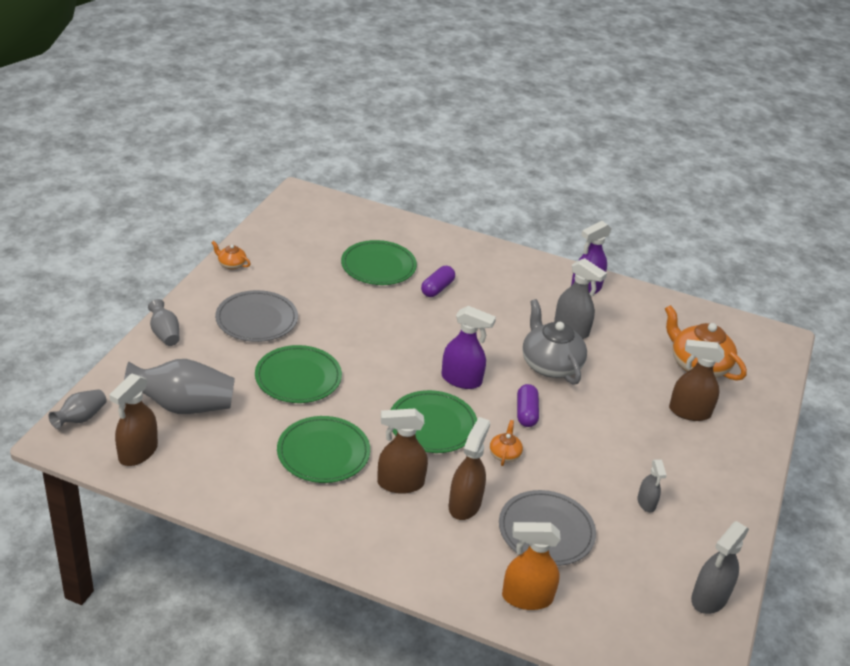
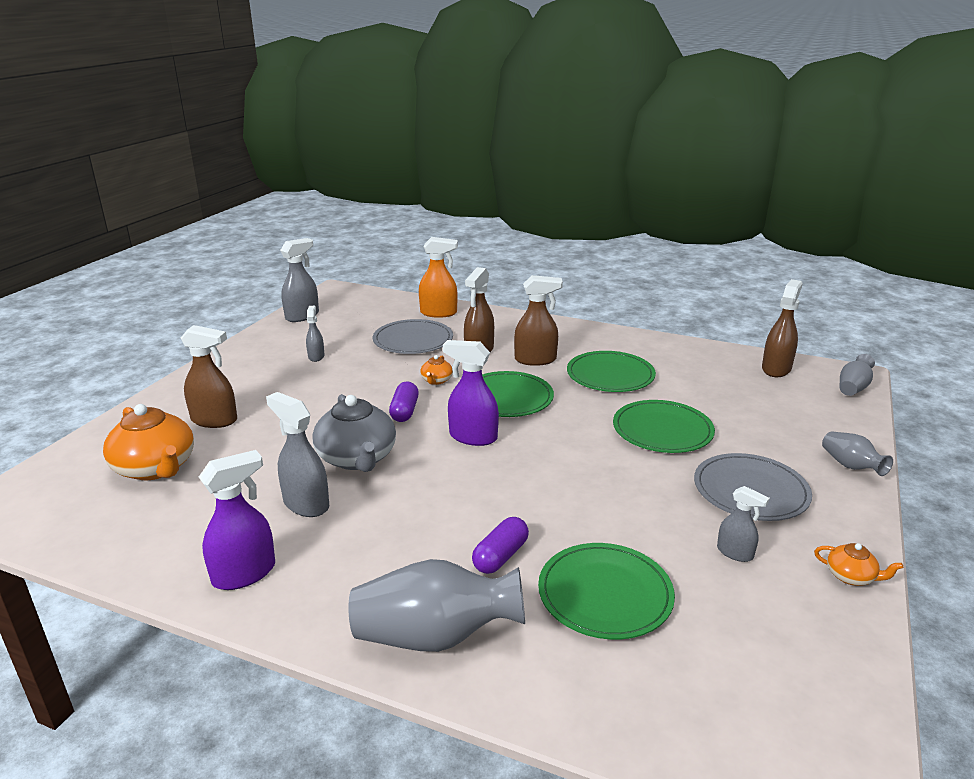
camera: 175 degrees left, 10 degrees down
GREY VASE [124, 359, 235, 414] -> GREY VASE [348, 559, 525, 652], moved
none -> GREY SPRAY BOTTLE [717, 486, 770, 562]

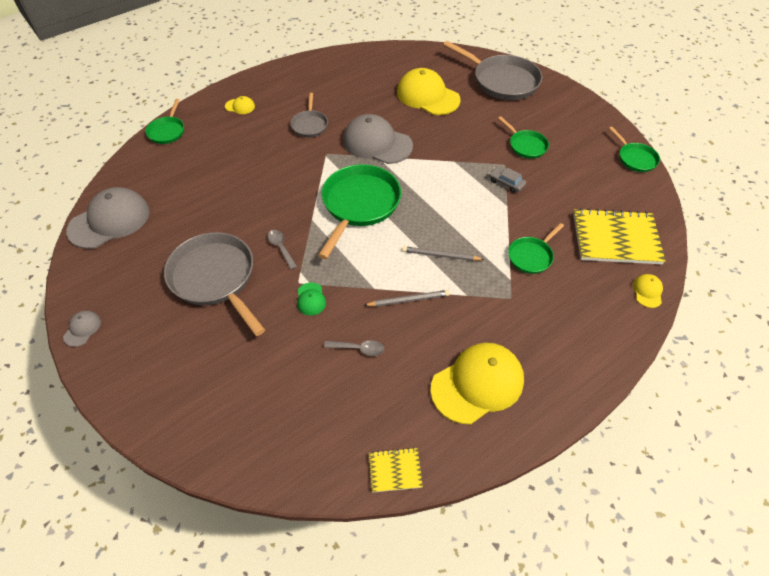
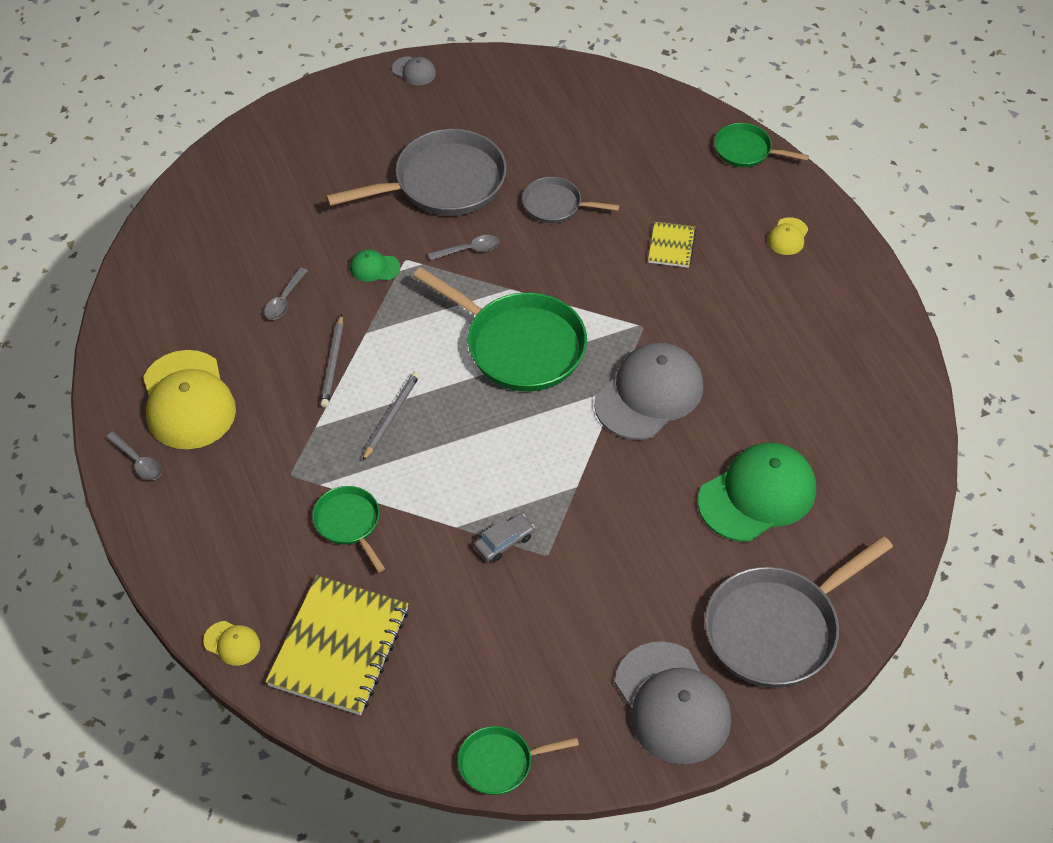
camera: 105 degrees right, 0 degrees up
YELLOW CAP [397, 68, 461, 115] -> GREEN CAP [698, 442, 816, 542]
GREY PAN [290, 93, 328, 137] -> GREY PAN [522, 177, 620, 223], moved
GREEN PAN [498, 116, 549, 159] -> none
GREY CAP [67, 187, 150, 249] -> GREY CAP [615, 642, 731, 764], moved
YELLOW NOTEBOOK [369, 447, 423, 493] -> YELLOW NOTEBOOK [648, 221, 696, 268], moved
none -> GREY SPOON [106, 432, 162, 480]

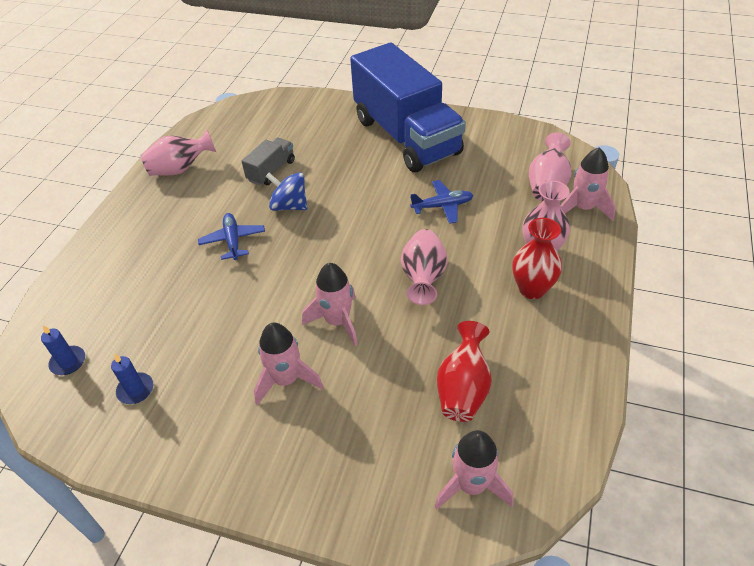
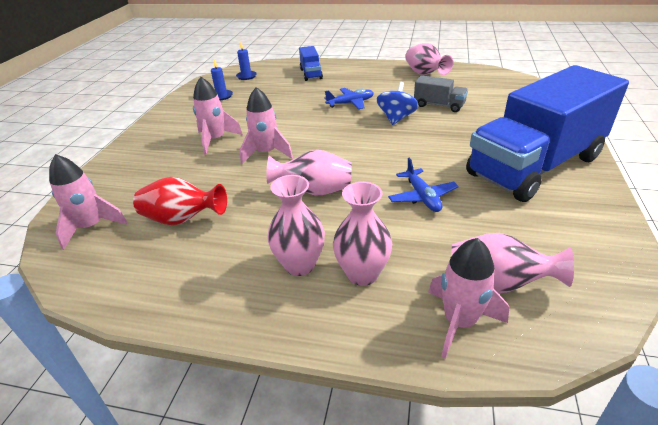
camera: 85 degrees right, 10 degrees down
RED VASE [512, 218, 562, 299] -> PINK VASE [267, 175, 325, 276]
none -> BLUE TRUCK [299, 46, 323, 81]

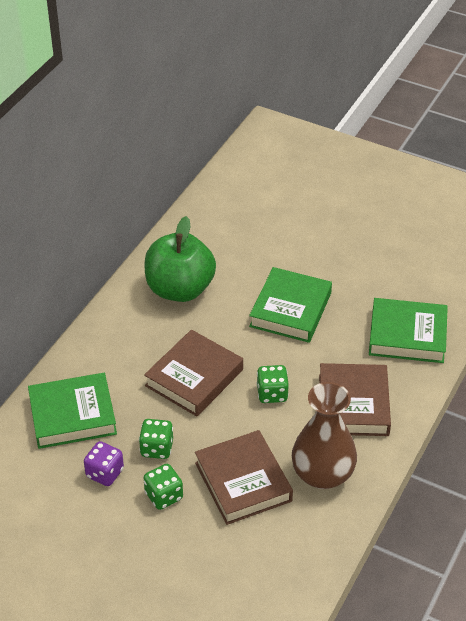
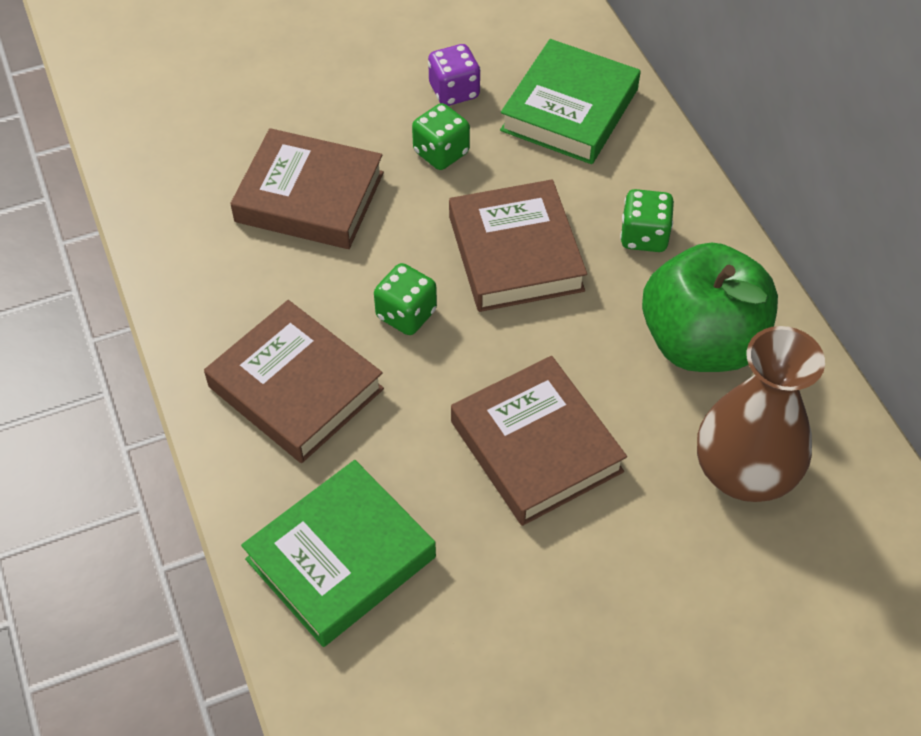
camera: 130 degrees right, 10 degrees up
GREEN BOOK [249, 267, 332, 343] -> BROWN BOOK [451, 356, 627, 526]
BROWN VASE [292, 382, 357, 489] -> BROWN VASE [697, 326, 825, 502], moved
GREEN DICE [144, 464, 183, 510] -> GREEN DICE [620, 189, 674, 252], moved

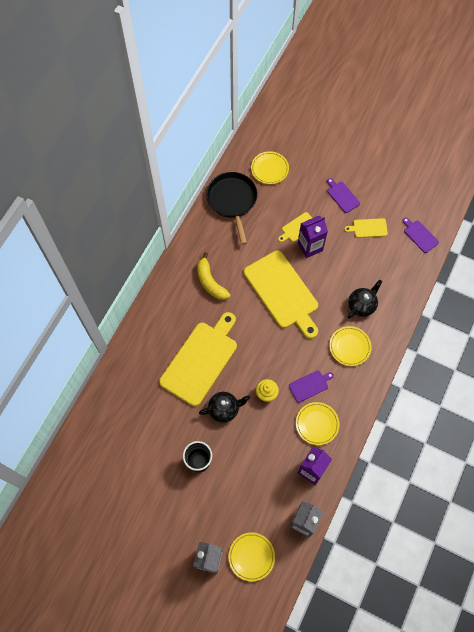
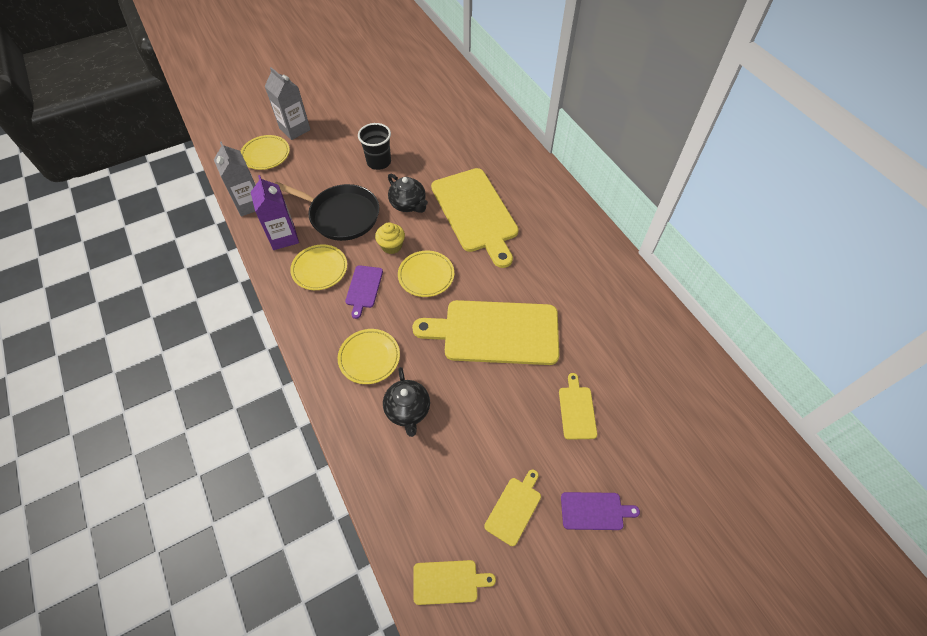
camera: 125 degrees right, 10 degrees down
YELLOW PLATE [251, 151, 289, 184] -> YELLOW PLATE [398, 251, 454, 297], moved
BLACK PAN [206, 172, 258, 245] -> BLACK PAN [275, 181, 379, 241], moved
PURPLE CARTON [298, 216, 328, 258] -> none
PURPLE CUTTING BOARD [402, 217, 439, 253] -> YELLOW CUTTING BOARD [413, 560, 496, 605]
YELLOW BANANA [197, 252, 230, 300] -> none
BLACK TEAPOT [199, 392, 250, 423] -> BLACK TEAPOT [388, 174, 428, 213], 60 degrees counterclockwise

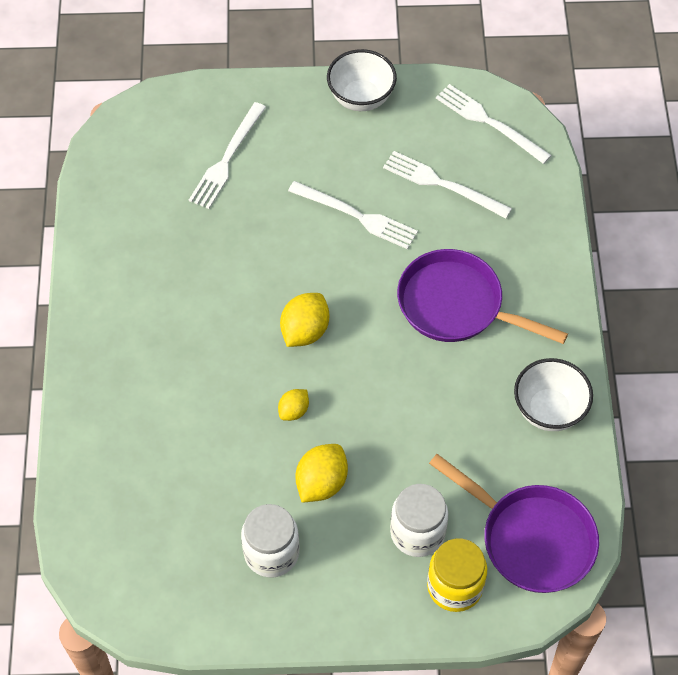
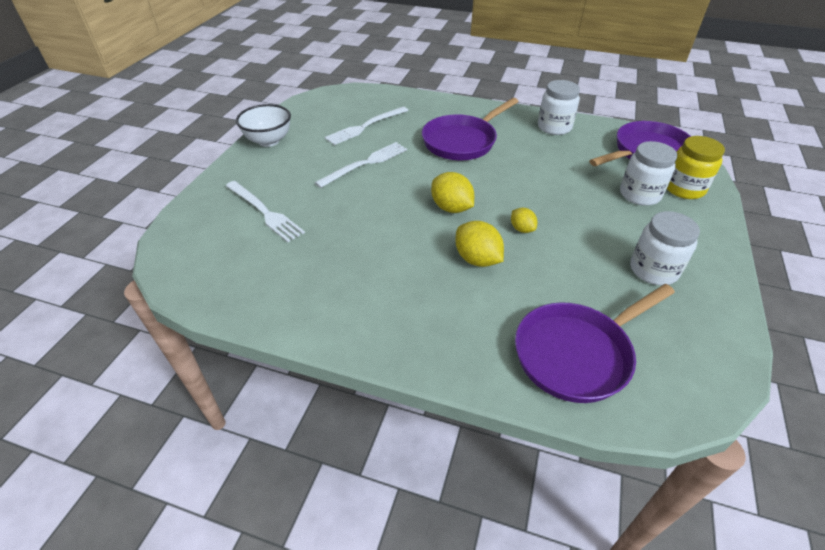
camera: 70 degrees left, 15 degrees down
WHITE FORK [436, 84, 552, 164] -> none
WHITE BOWL [514, 358, 593, 431] -> WHITE JAR [538, 80, 580, 135]
YELLOW LEMON [295, 444, 348, 502] -> YELLOW LEMON [455, 221, 504, 267], moved
none -> PURPLE PAN [515, 284, 675, 403]

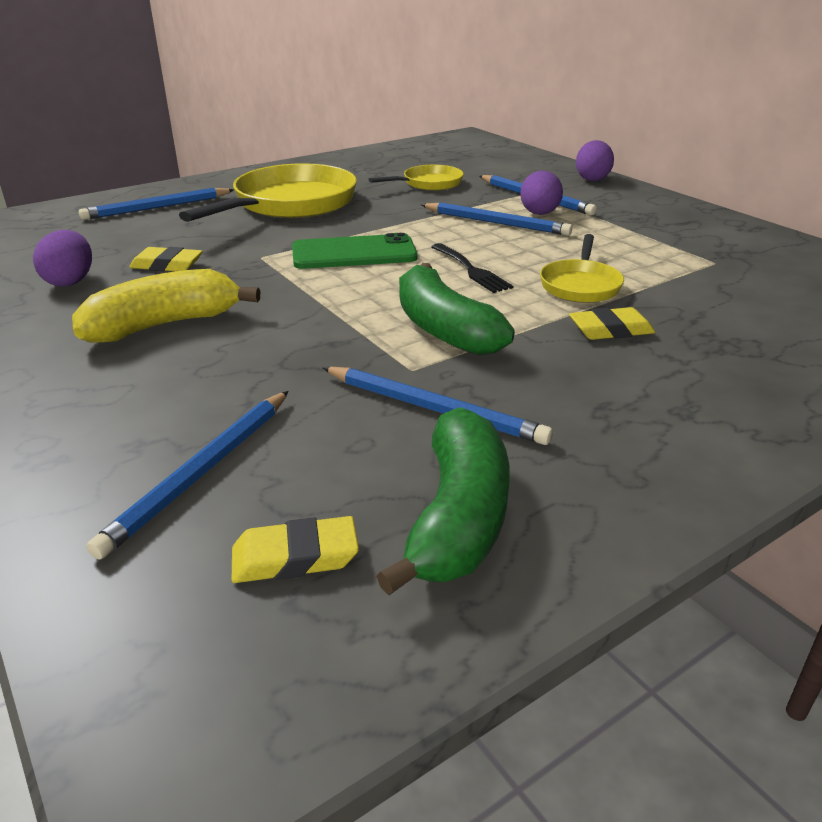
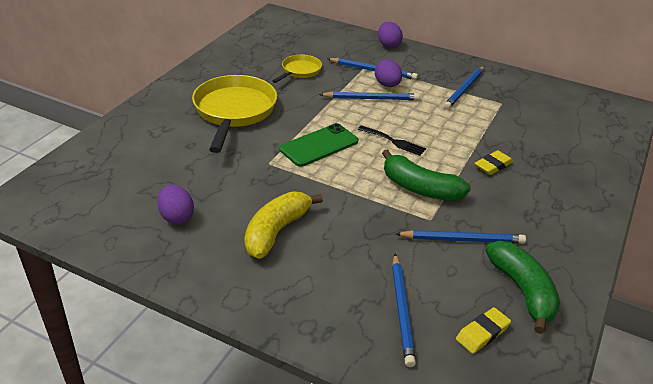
camera: 30 degrees left, 5 degrees up
BLUE PENCIL [79, 188, 234, 220] -> BLUE PENCIL [444, 66, 484, 109], moved
YELLOW PAN [540, 234, 624, 303] -> none
YELLOW ERASER [129, 247, 203, 271] -> none

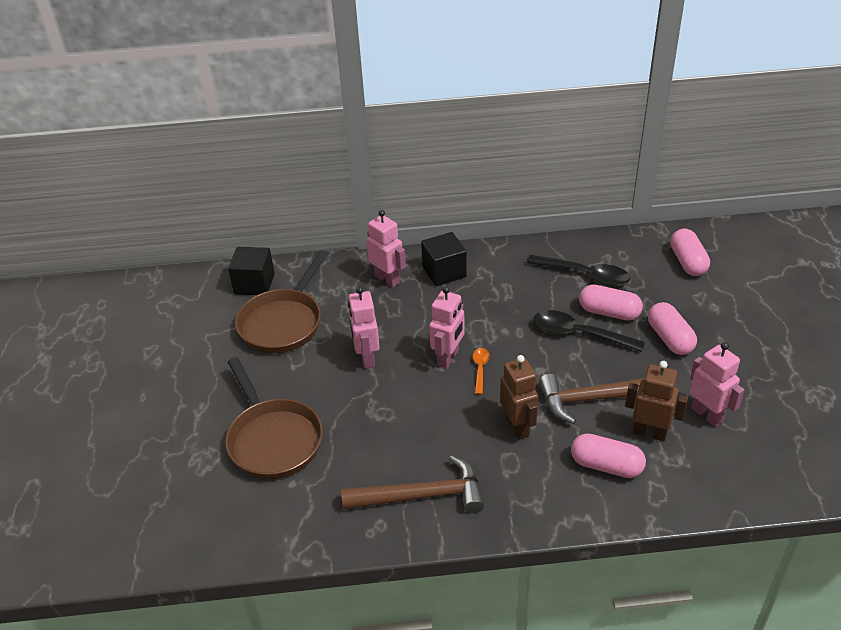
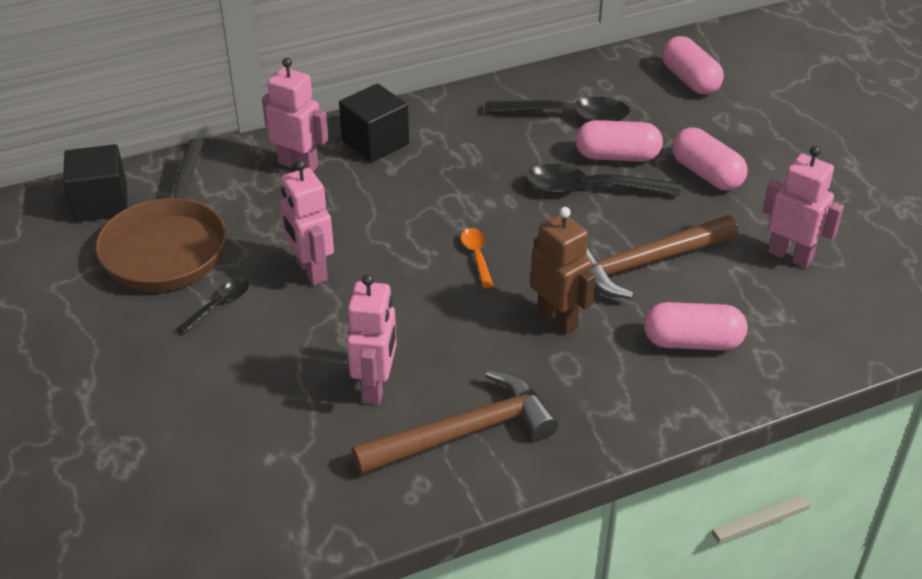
camera: 20 degrees left, 0 degrees up
PINK ROBOT [429, 287, 465, 369] -> PINK ROBOT [347, 274, 397, 405], moved
BROWN PAN [225, 357, 323, 479] -> none
BROWN ROBOT [625, 361, 688, 441] -> none
none -> BLACK SPOON [177, 278, 249, 334]

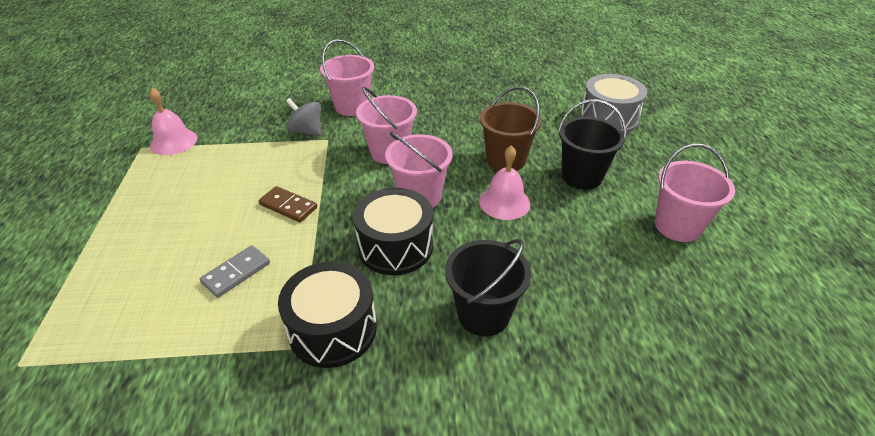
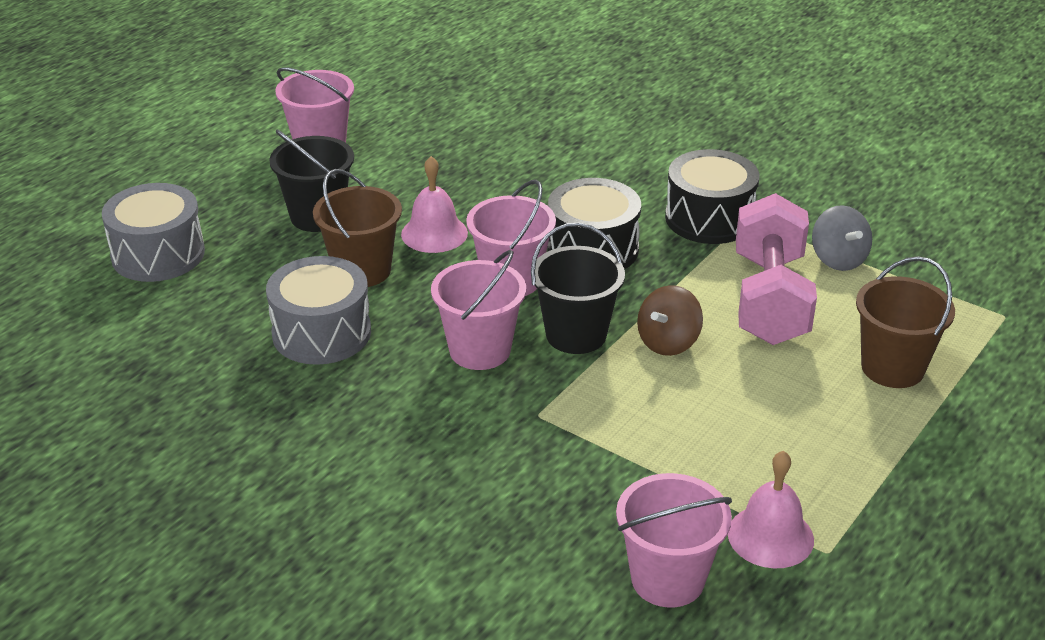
camera: 140 degrees left, 5 degrees down
PINK BUCKET [320, 39, 374, 116] -> PINK BUCKET [616, 473, 732, 608], moved
GREY SPINNING TOP [286, 98, 322, 136] -> GREY SPINNING TOP [812, 205, 872, 271], moved
BROWN DOMINO [258, 186, 317, 222] -> BROWN SPINNING TOP [637, 285, 703, 356]
BLACK BUCKET [445, 239, 531, 336] -> BLACK BUCKET [531, 223, 625, 354], moved
GREY DOMINO [200, 245, 270, 298] -> PINK DUMBBELL [736, 193, 817, 345]
none -> GREY DRUM [266, 256, 371, 365]
none -> BROWN BUCKET [856, 256, 955, 388]

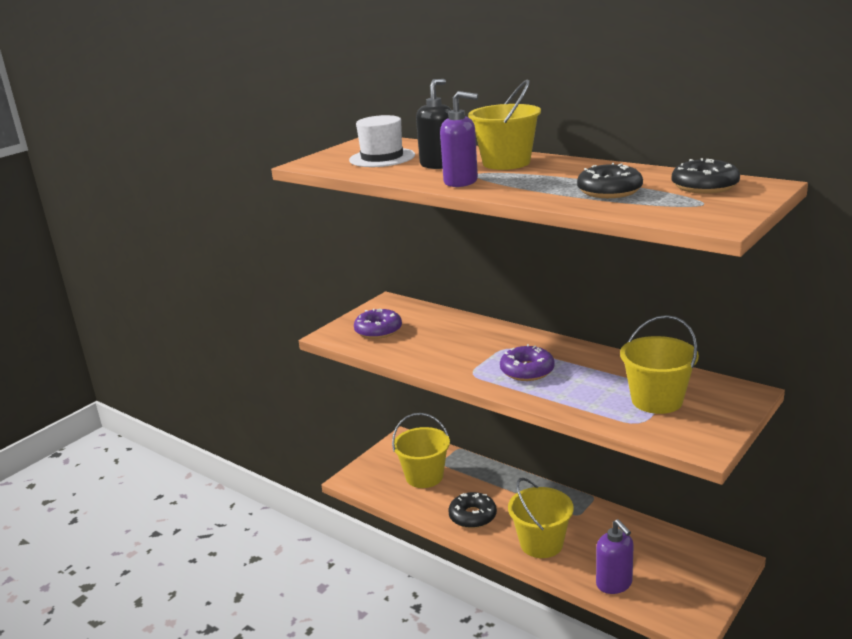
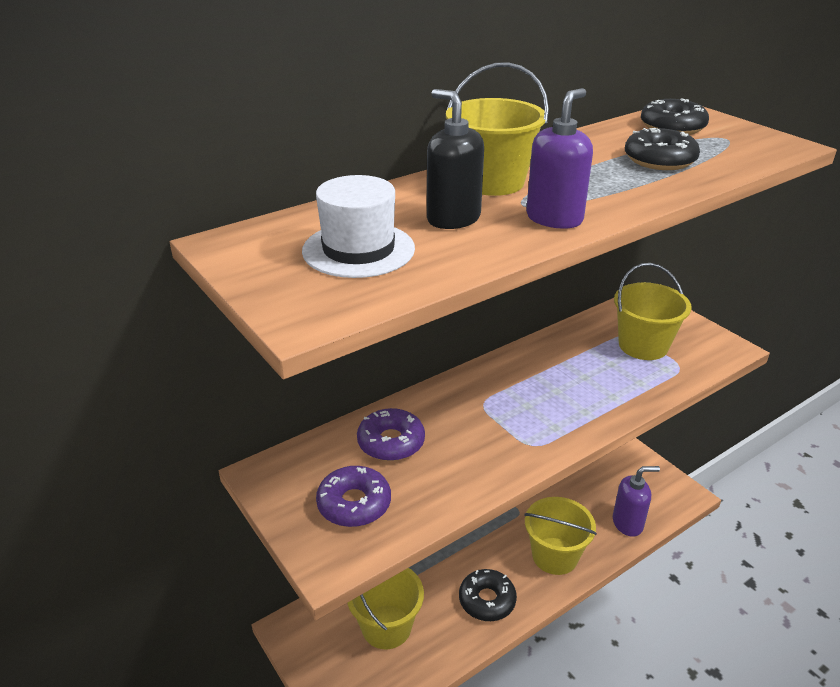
camera: 75 degrees left, 10 degrees up
PURPLE DONUT [500, 344, 555, 381] -> PURPLE DONUT [357, 408, 425, 461], moved

